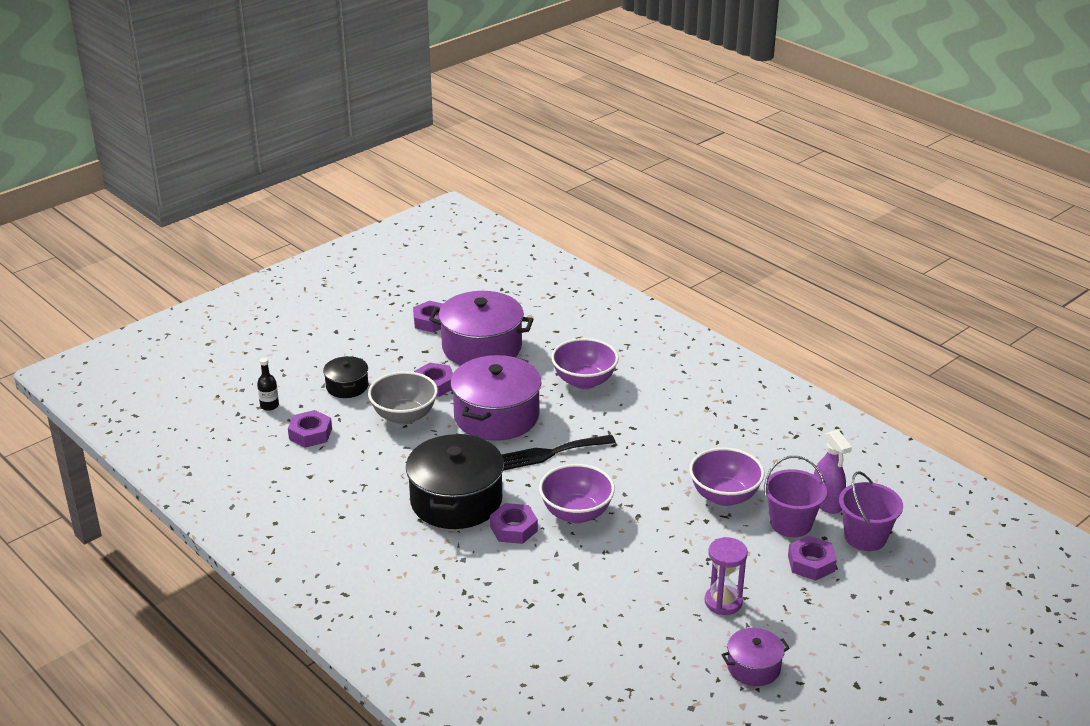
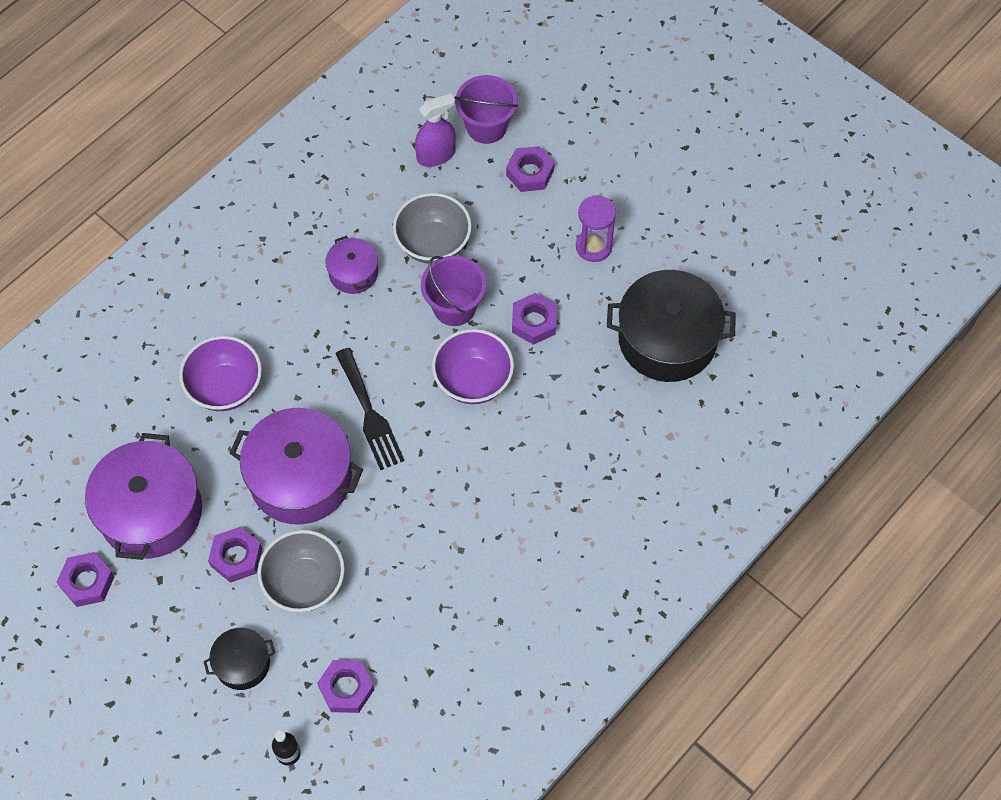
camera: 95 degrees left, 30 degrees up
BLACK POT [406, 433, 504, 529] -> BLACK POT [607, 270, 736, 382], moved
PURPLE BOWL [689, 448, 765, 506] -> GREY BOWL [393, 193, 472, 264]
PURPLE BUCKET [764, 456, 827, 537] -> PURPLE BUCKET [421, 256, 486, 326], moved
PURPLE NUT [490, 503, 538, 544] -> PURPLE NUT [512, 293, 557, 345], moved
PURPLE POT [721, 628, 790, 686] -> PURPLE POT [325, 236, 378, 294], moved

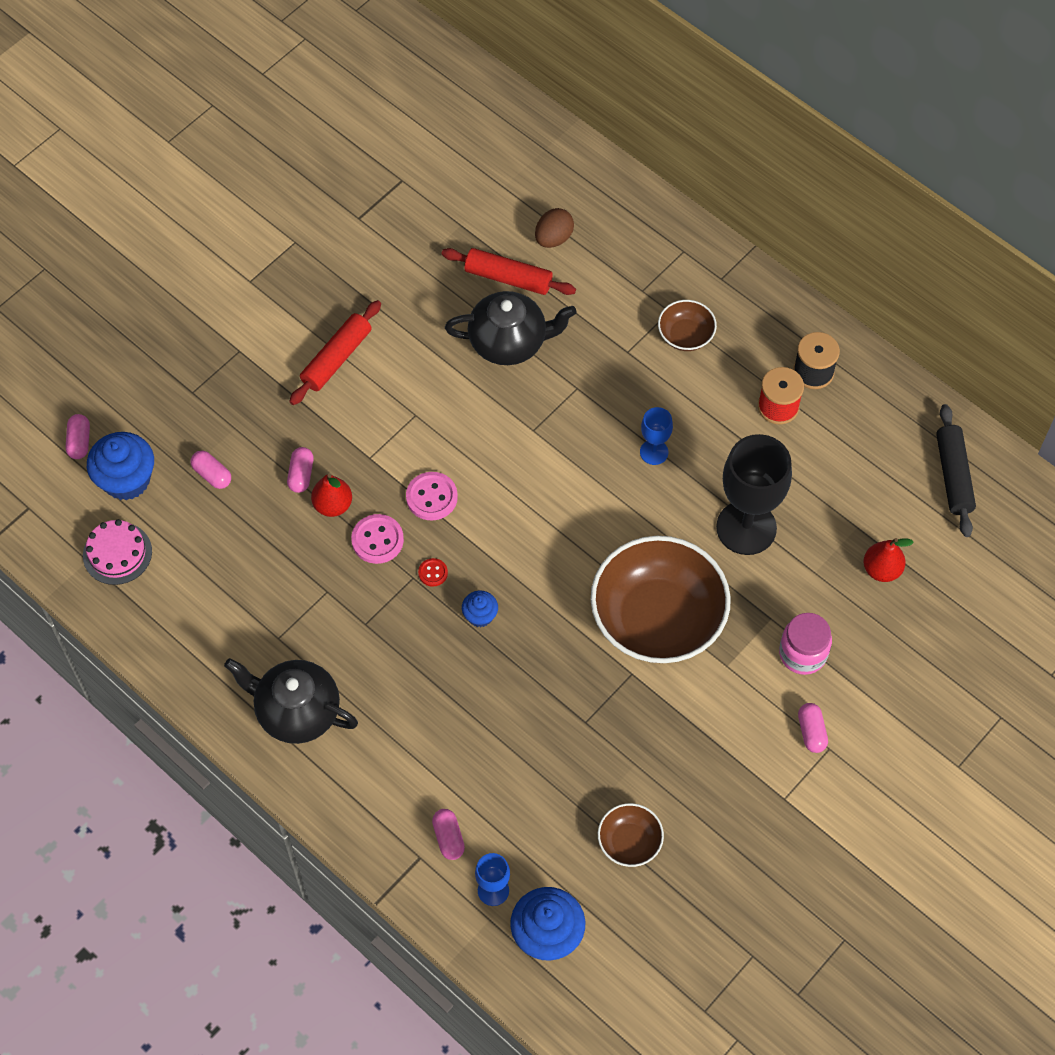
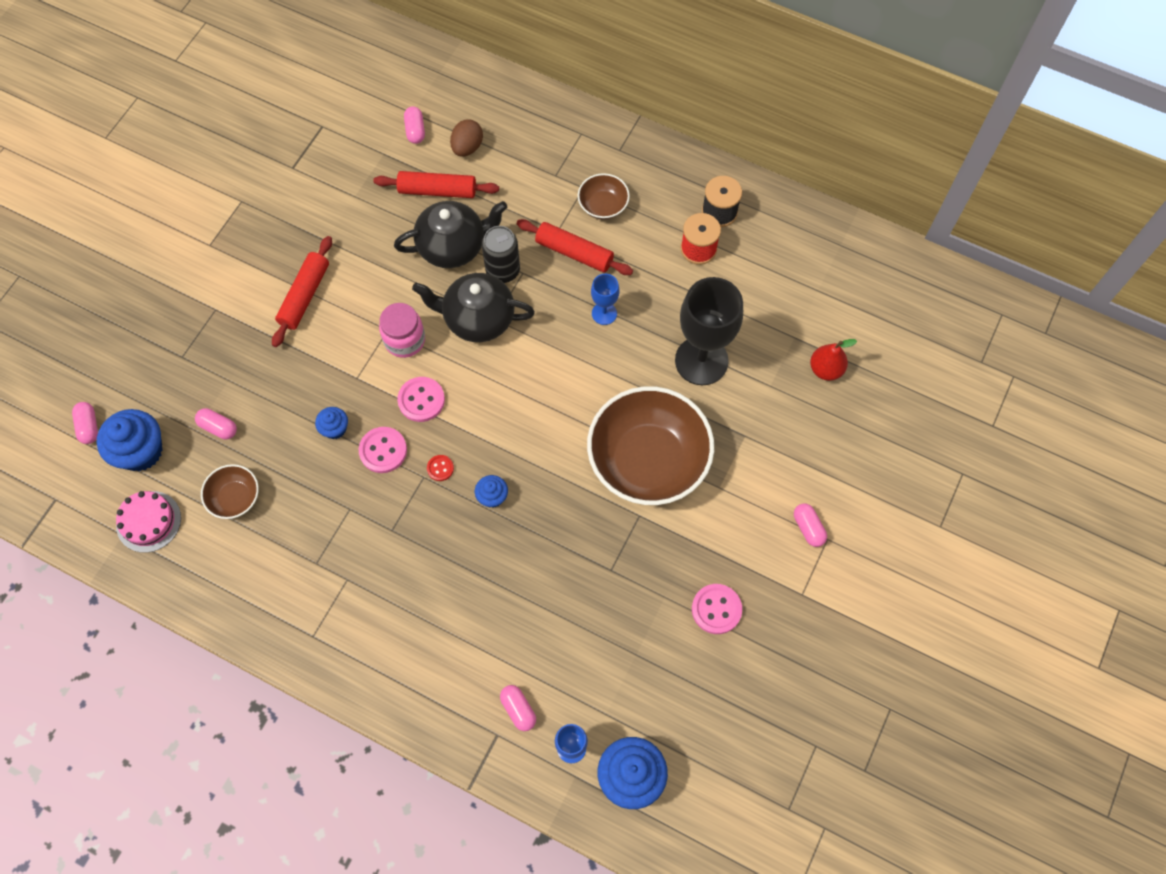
camera: 15 degrees left, 5 degrees up
BLACK ROLLING PIN [936, 404, 976, 537] -> none
PINK CAPSULE [287, 447, 314, 493] -> PINK CAPSULE [404, 106, 425, 144], moved
RED PEAR [311, 474, 352, 517] -> BLUE CUPCAKE [315, 407, 348, 439]
PINK JAR [779, 613, 832, 675] -> PINK JAR [379, 303, 425, 358], moved
BLACK TEAPOT [224, 658, 358, 744] -> BLACK TEAPOT [412, 273, 535, 342], moved
BROWN BOWL [598, 803, 664, 867] -> BROWN BOWL [201, 464, 259, 519], moved
none -> RED ROLLING PIN [517, 219, 633, 275]
none -> BLACK CAN [482, 226, 520, 283]
none -> PINK BUTTON [692, 584, 742, 634]

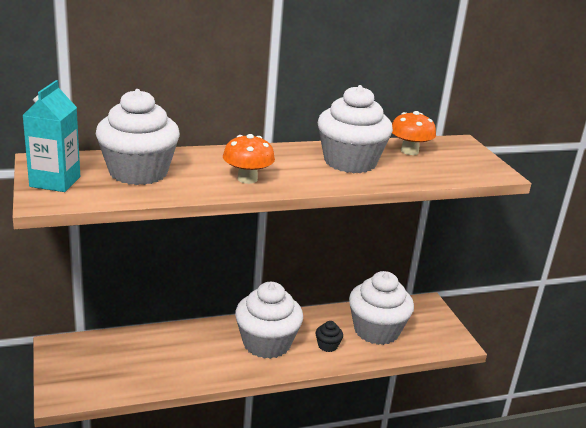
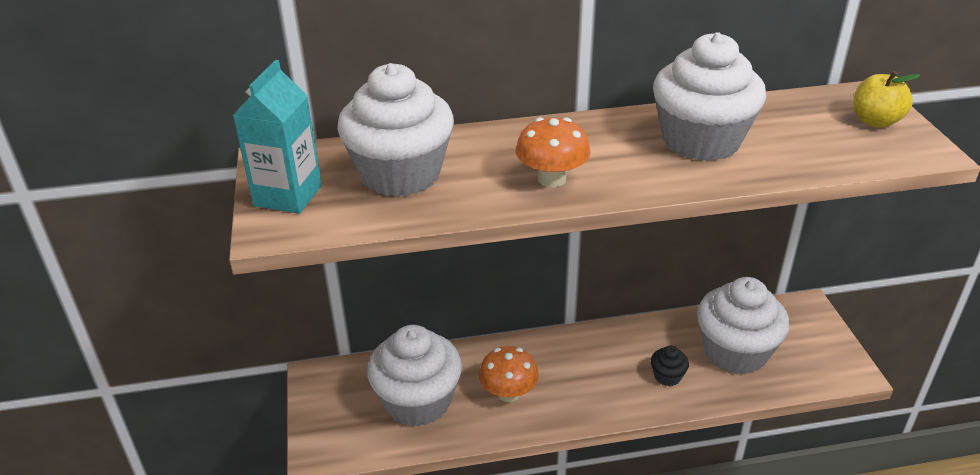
camera: 10 degrees right, 10 degrees up
ORANGE MUSHROOM [392, 111, 436, 155] -> ORANGE MUSHROOM [479, 346, 539, 402], moved
WHITE CUPCAKE [235, 282, 303, 359] -> WHITE CUPCAKE [367, 325, 462, 427], moved
none -> YELLOW APPLE [853, 71, 920, 128]

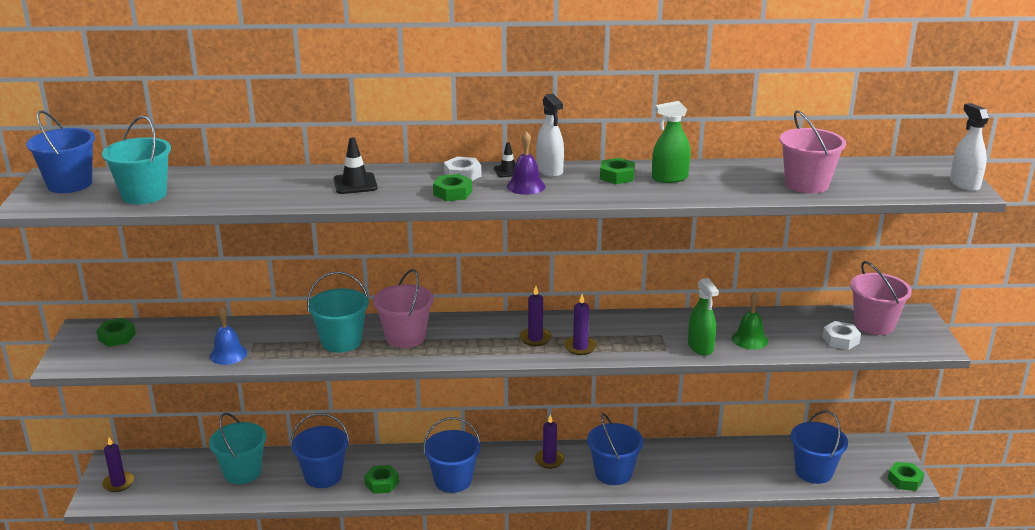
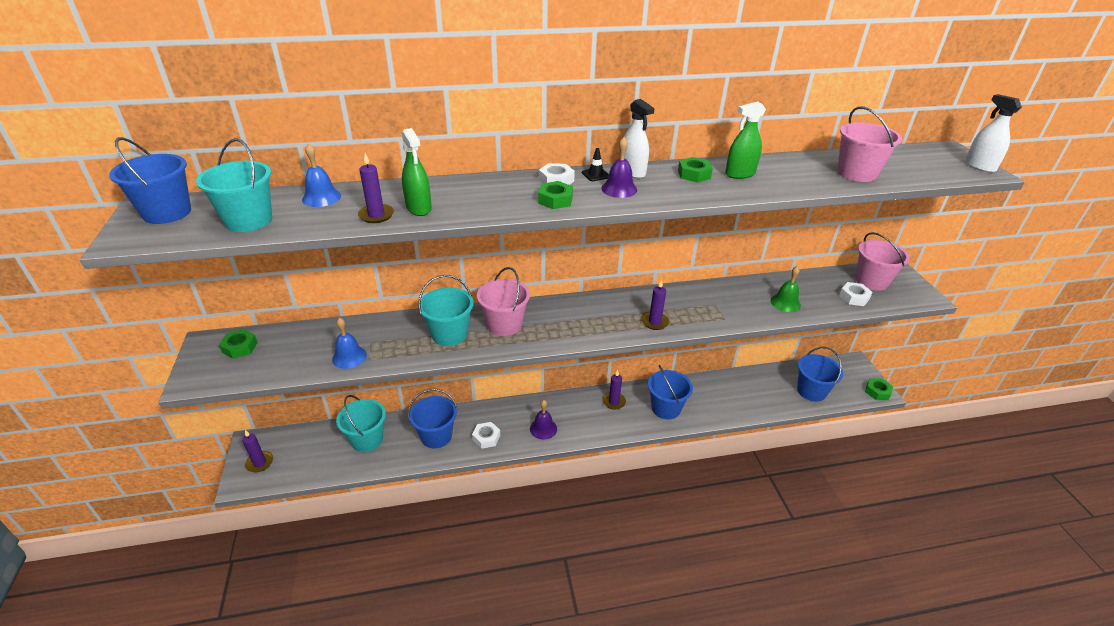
camera: 10 degrees left, 10 degrees up
BLACK TRAFFIC CONE [334, 138, 378, 194] -> none
GREEN SPRAY BOTTLE [688, 278, 719, 356] -> GREEN SPRAY BOTTLE [402, 128, 432, 216], moved
PURPLE CANDLE [519, 286, 552, 346] -> PURPLE CANDLE [358, 153, 394, 223], moved
BLUE BUCKET [423, 417, 481, 493] -> PURPLE BELL [530, 400, 557, 440]
GREEN NUT [364, 465, 399, 494] -> WHITE NUT [472, 422, 500, 449]
none -> BLUE BELL [302, 143, 341, 207]

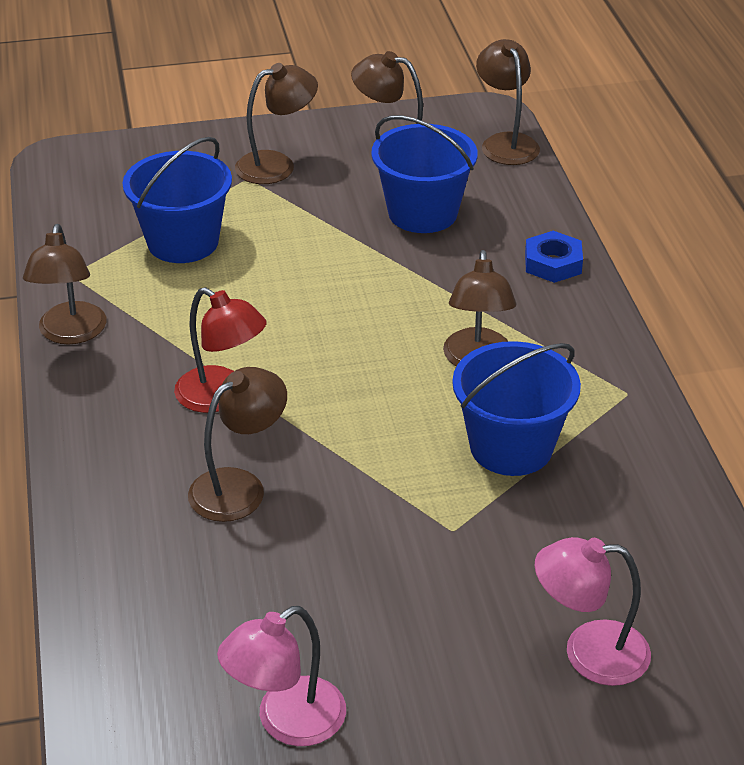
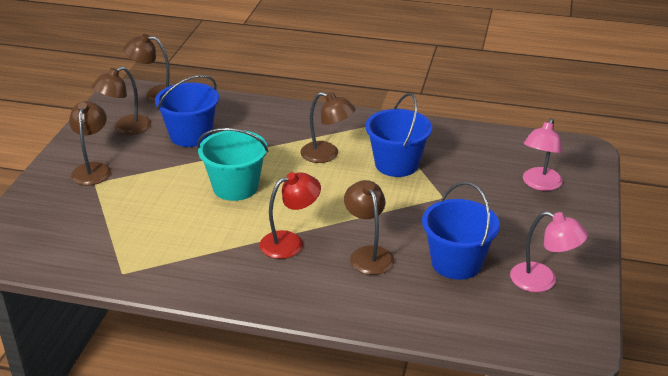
camera: 65 degrees left, 5 degrees down
BLUE BUCKET [123, 137, 232, 263] -> BLUE BUCKET [422, 182, 500, 280], moved
BROWN LAMP [23, 224, 106, 345] -> none
BLUE NUT [525, 231, 583, 283] -> none
PINK LAMP [217, 606, 346, 746] -> PINK LAMP [510, 211, 588, 292], 45 degrees counterclockwise
none -> TURQUOISE BUCKET [197, 128, 268, 201]

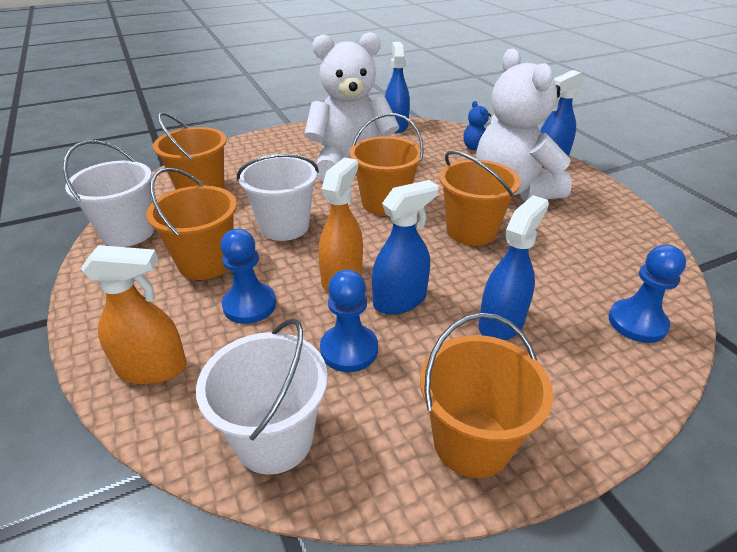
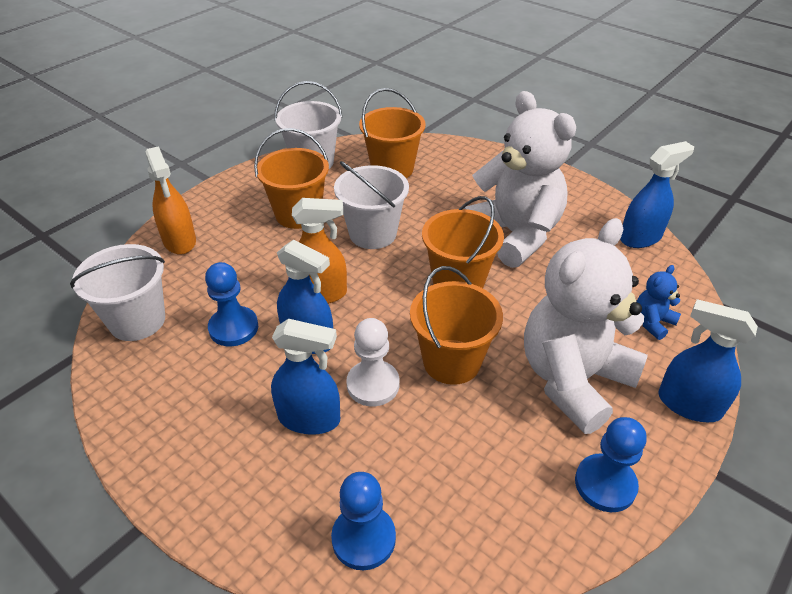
camera: 65 degrees right, 5 degrees up
BLUE PAWN [220, 229, 276, 324] -> BLUE PAWN [575, 417, 647, 512], moved
ORANGE BUCKET [420, 313, 553, 478] -> none
none -> WHITE PAWN [346, 318, 399, 406]

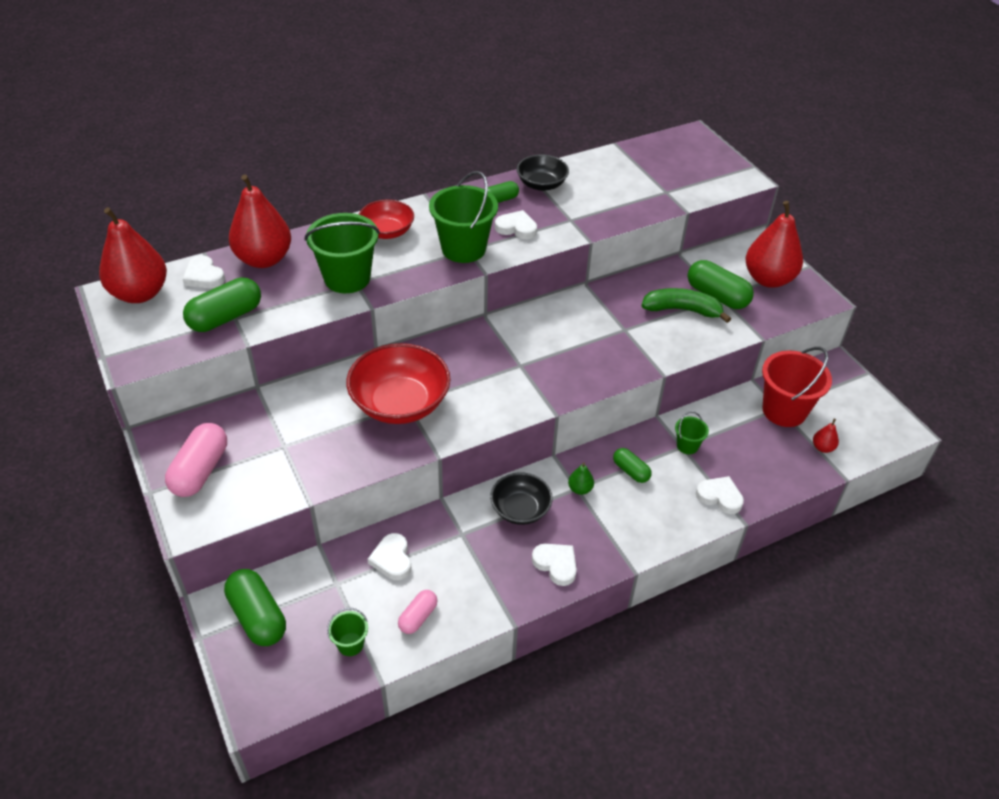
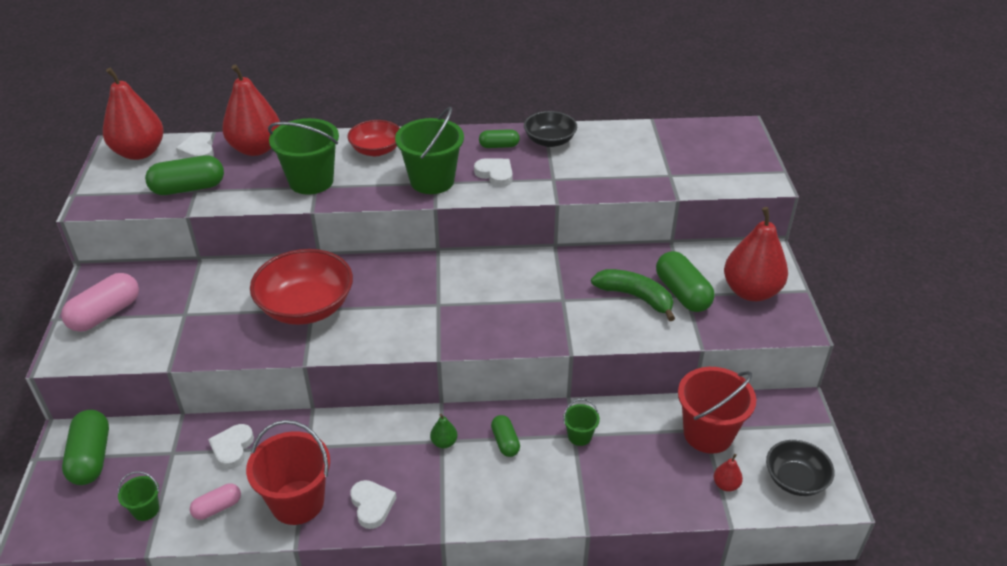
camera: 25 degrees right, 5 degrees down
BLACK BOWL [490, 472, 553, 525] -> BLACK BOWL [766, 440, 834, 496], moved
WHITE HEART [696, 476, 744, 514] -> none
none -> RED BUCKET [246, 420, 330, 525]

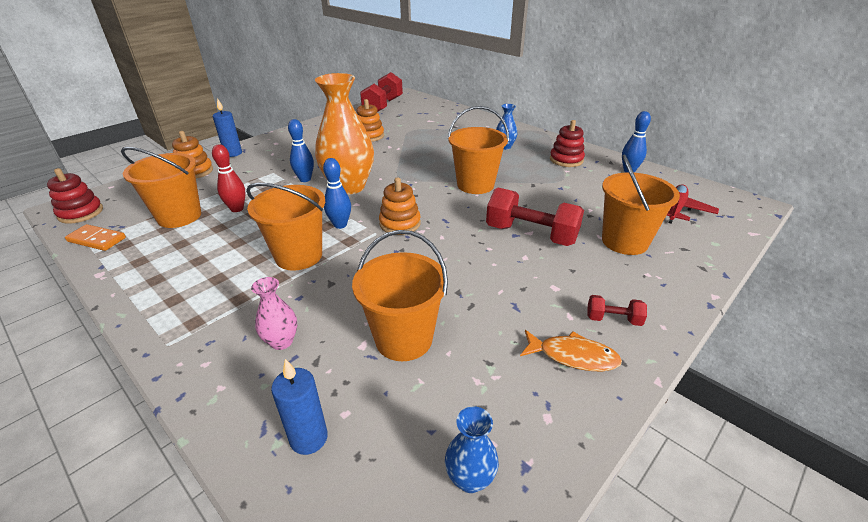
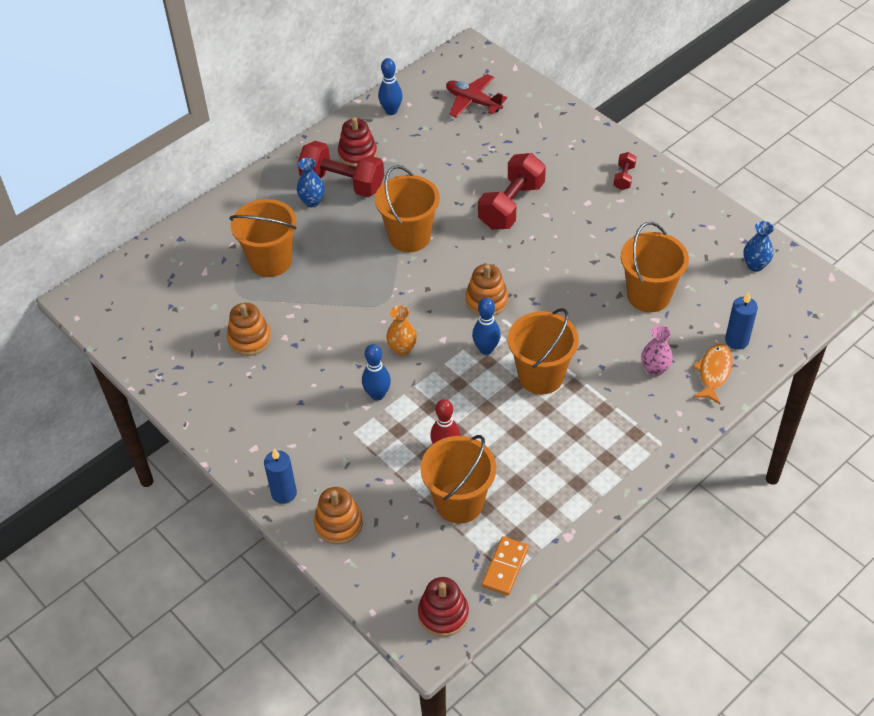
camera: 85 degrees left, 15 degrees up
RED DUMBBELL [360, 72, 403, 112] -> RED DUMBBELL [298, 141, 384, 197], moved
ORANGE VASE [315, 73, 374, 195] -> ORANGE VASE [386, 305, 417, 356], x0.45
ORANGE BUCKET [602, 154, 680, 255] -> ORANGE BUCKET [230, 199, 297, 277], moved
ORANGE FISH [520, 330, 622, 371] -> ORANGE FISH [693, 344, 733, 404], moved

